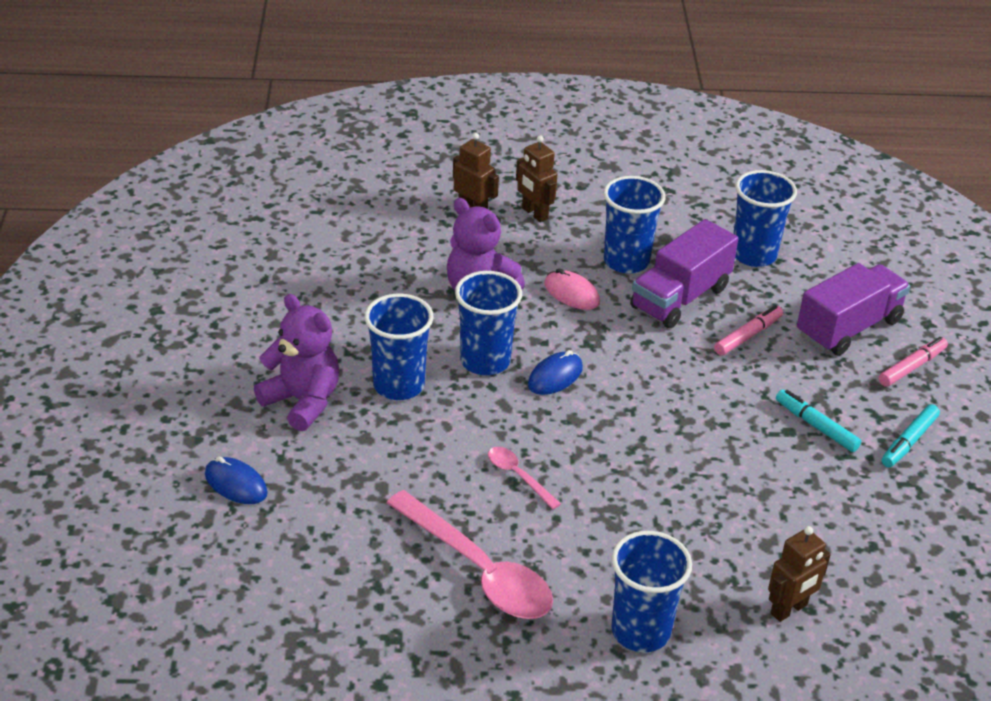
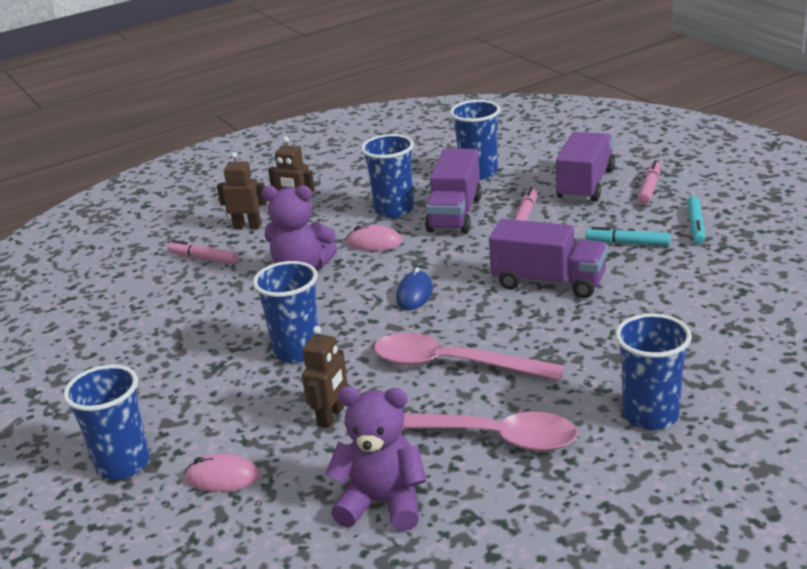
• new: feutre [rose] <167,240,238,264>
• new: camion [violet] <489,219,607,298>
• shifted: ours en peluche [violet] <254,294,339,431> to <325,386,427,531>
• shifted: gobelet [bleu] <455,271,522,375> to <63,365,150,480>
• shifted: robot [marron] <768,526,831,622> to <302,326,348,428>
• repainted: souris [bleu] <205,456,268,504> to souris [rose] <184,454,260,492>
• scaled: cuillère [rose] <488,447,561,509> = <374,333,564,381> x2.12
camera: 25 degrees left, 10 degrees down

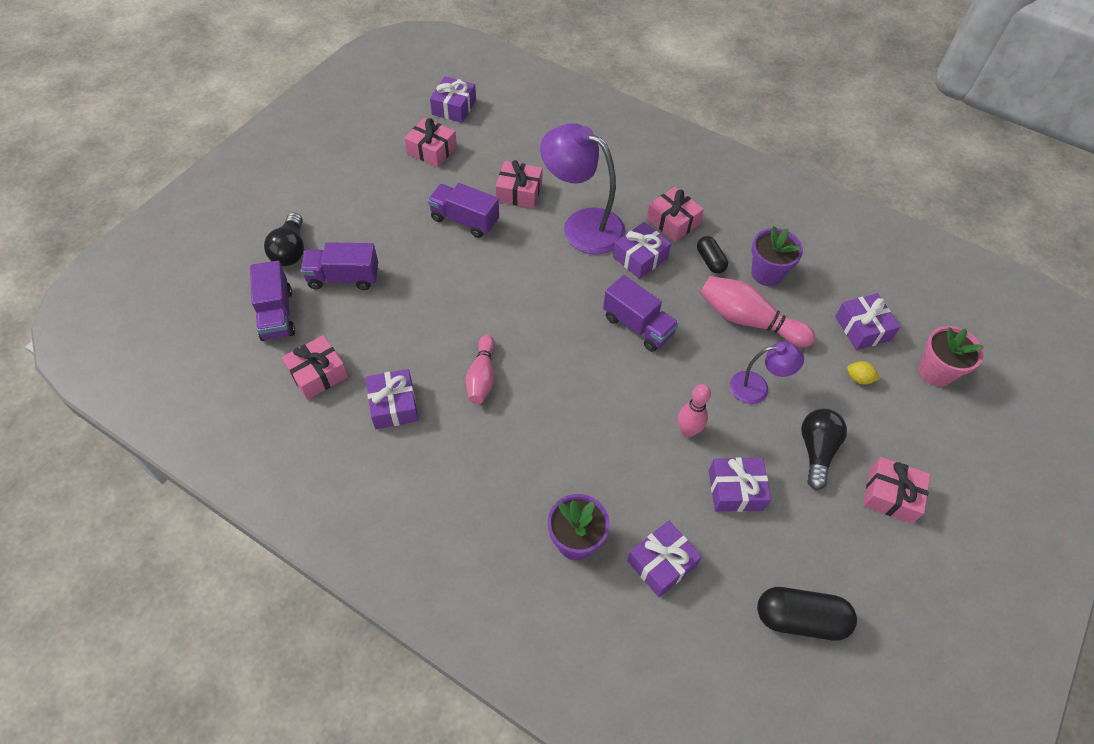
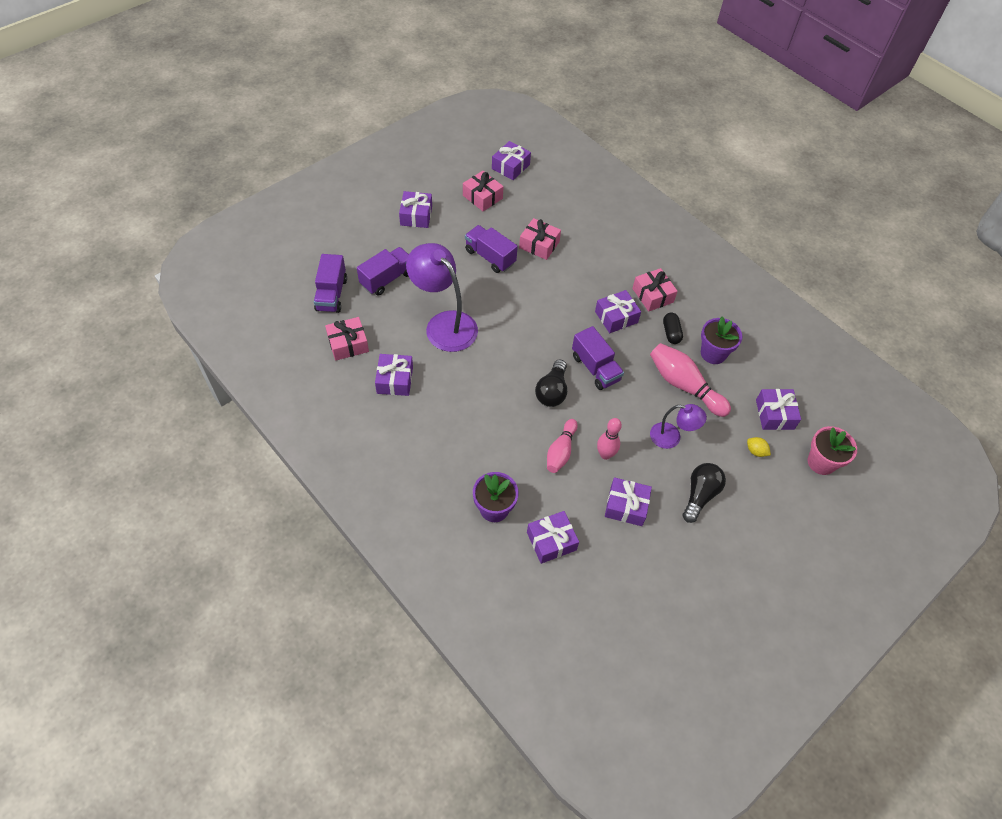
• gone: gélule [noir] <757,587,857,640>
• gone: cadeau [rose] <863,457,930,524>
• new: cadeau [violet] <399,191,432,228>
• shifted: ampoule [noir] <264,213,304,266> to <535,359,567,407>
• shifted: quille [rose] <466,335,495,404> to <547,419,578,473>
• shifted: lampe [violet] <540,123,626,255> to <406,243,478,352>
• rotated: camion [violet] <300,242,378,290> = <357,247,409,296> 120 degrees clockwise
camera: 15 degrees right, 0 degrees up

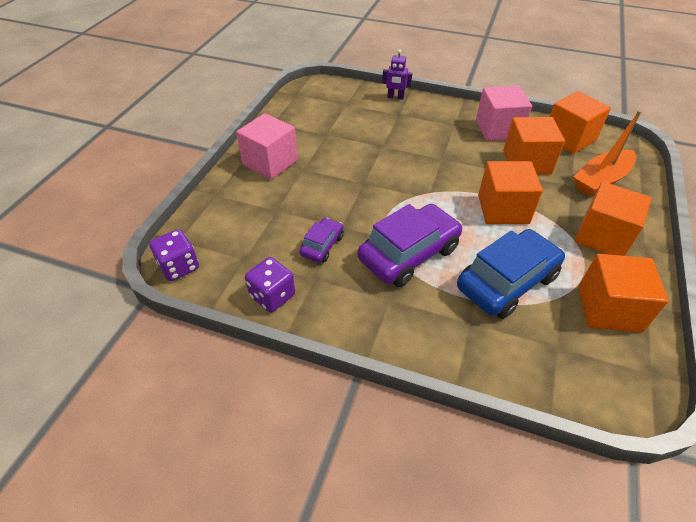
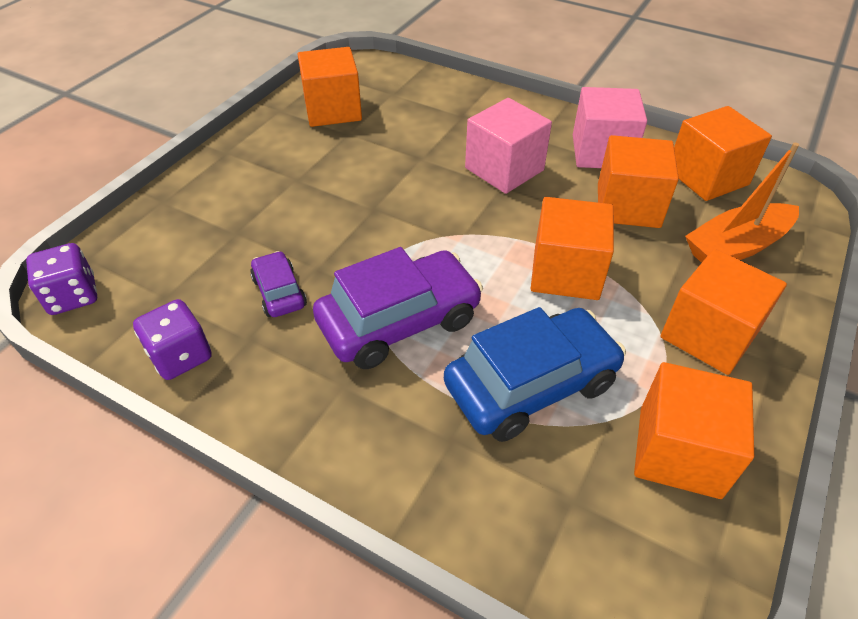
• gone: robot [violet] <382,49,412,100>
• new: cube [orange] <298,47,362,127>
• shifted: cube [rose] <236,113,298,180> to <465,98,552,194>
• rotated: voiture [violet] <299,218,344,262> = <250,251,307,317> 60 degrees counterclockwise
camera: 10 degrees right, 0 degrees up

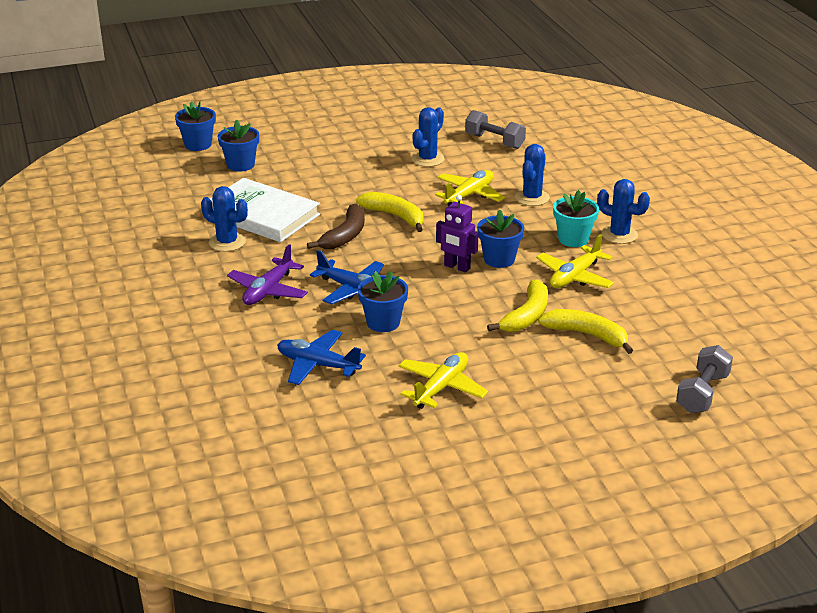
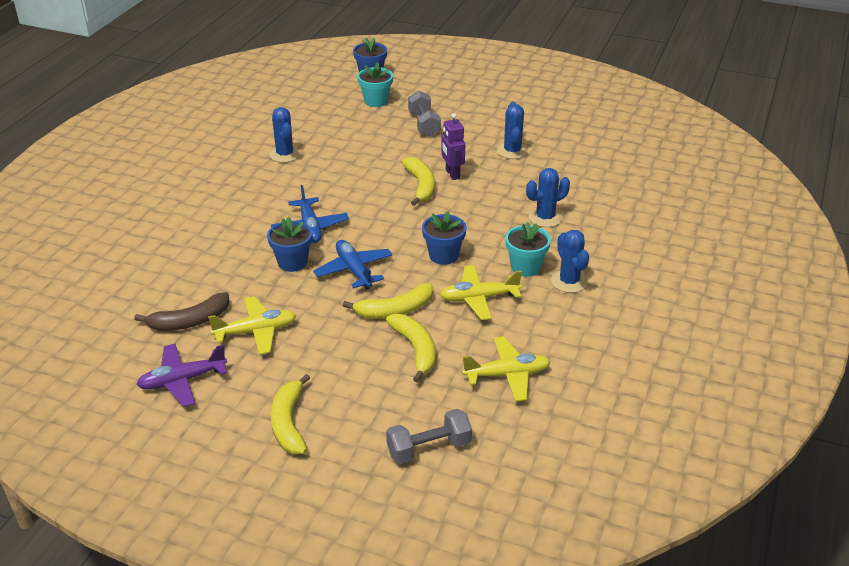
• gone: livre [blanc] <210,178,320,242>
• new: banane [jaune] <271,374,310,454>
• shifted: avion [violet] <227,244,308,305> to <136,344,227,407>
• shifted: avion [bleu] <277,330,366,385> to <313,240,392,290>
• shifted: banane [marron] <307,204,365,249> to <134,292,230,331>
• shifted: avion [jaune] <435,170,505,206> to <462,336,551,402>
• shifted: robot [violet] <436,195,479,272> to <441,113,465,180>
• shifted: haltère [gris] <465,110,526,149> to <408,91,441,137>
• repainted: pot de fleurs [bleu] <218,119,259,172> to pot de fleurs [turquoise] <358,62,393,107>
• rotated: cactus [bleu] <412,107,445,167> = <497,102,528,159> 75 degrees counterclockwise
camera: 40 degrees right, 5 degrees up

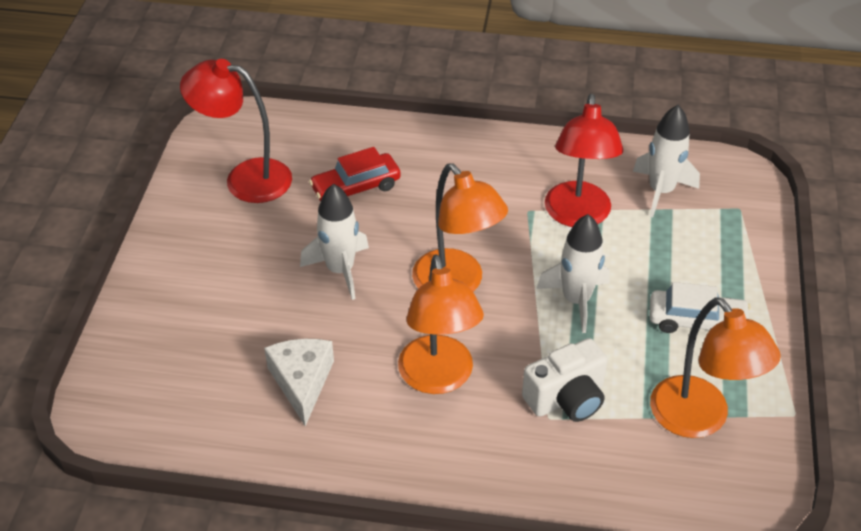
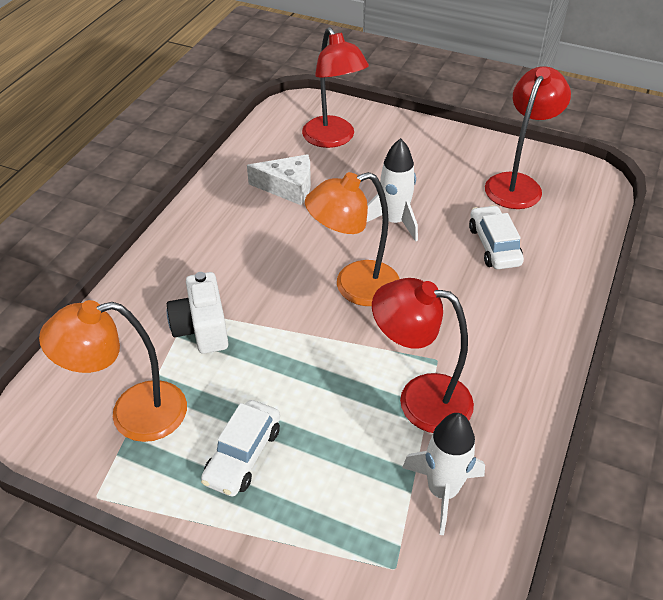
• gone: lampe [orange] <398,254,484,394>
• gone: fusée [blanc] <536,214,610,333>
• new: lampe [rouge] <302,27,369,148>
• repainted: voiture [rouge] <309,147,401,201> to voiture [blanc] <469,205,524,269>
camera: 105 degrees right, 0 degrees up

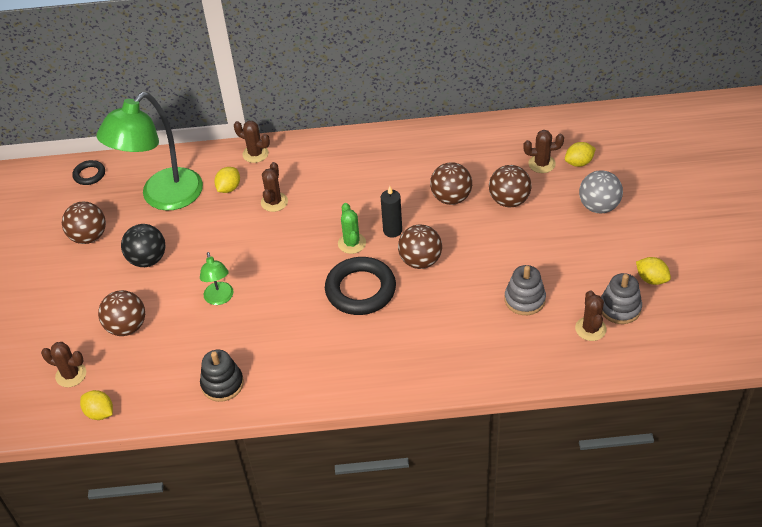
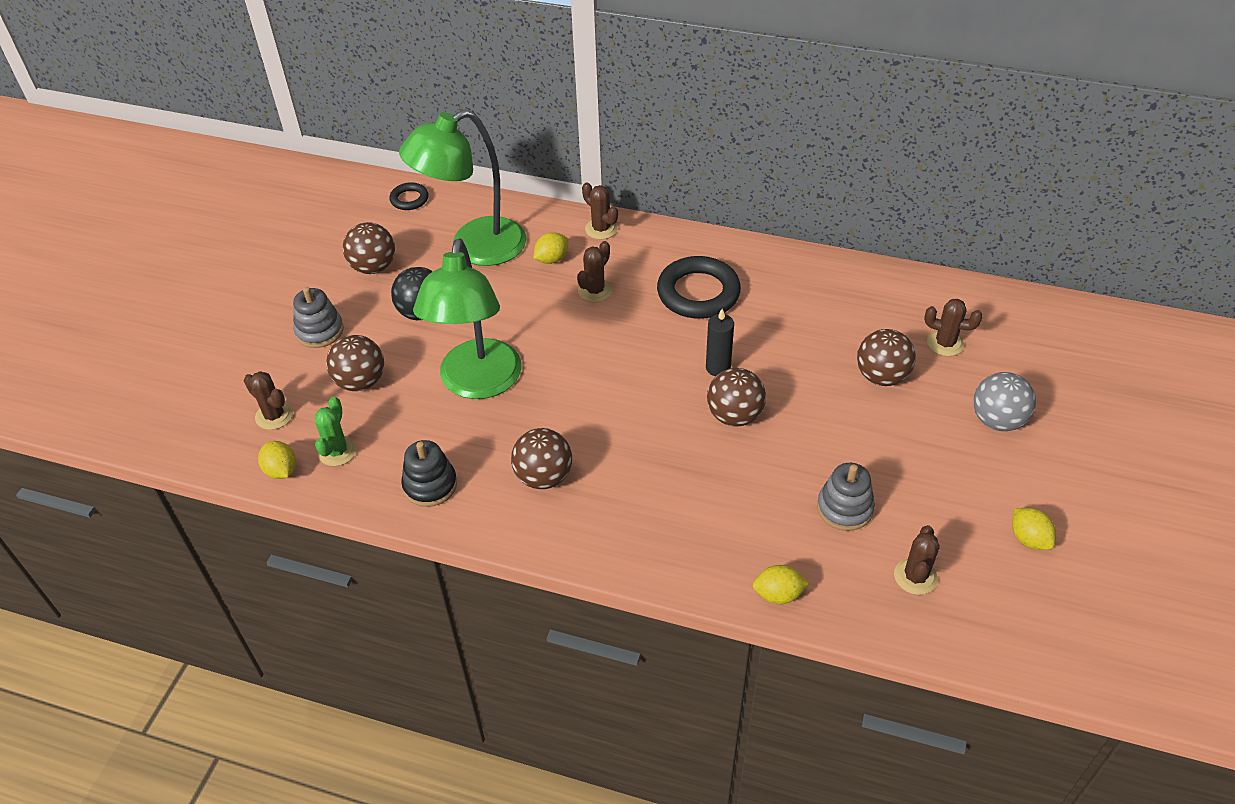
• shifted: anneau [noir] <325,257,396,315> to <657,256,741,319>
• shifted: cactus [vert] <338,203,366,254> to <315,397,357,466>
• shifted: balle [marron] <430,162,472,205> to <511,428,572,489>
• shifted: citron [jaune] <565,142,596,167> to <753,565,809,604>
• shifted: jouet à empiler [gris] <601,273,642,324> to <293,287,344,348>
• scaled: lampe [vert] <200,252,233,305> = <413,238,521,399> x2.18
camera: 20 degrees right, 0 degrees up

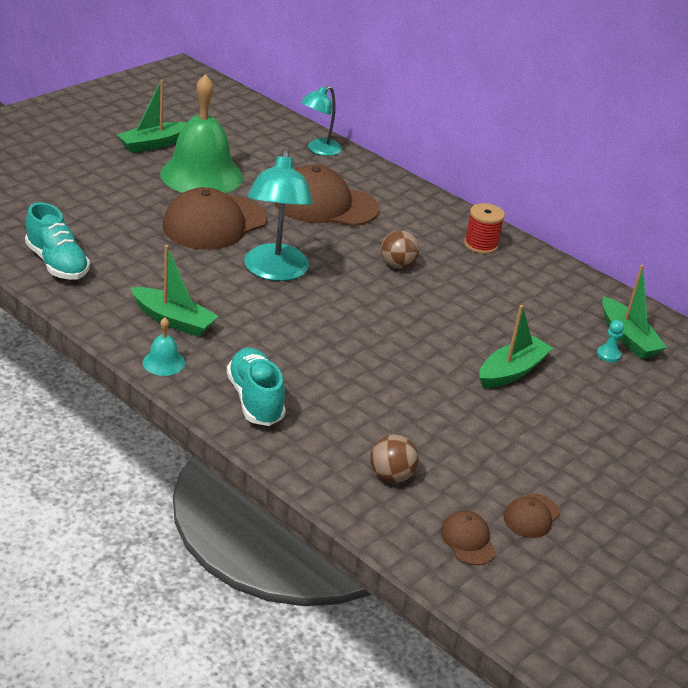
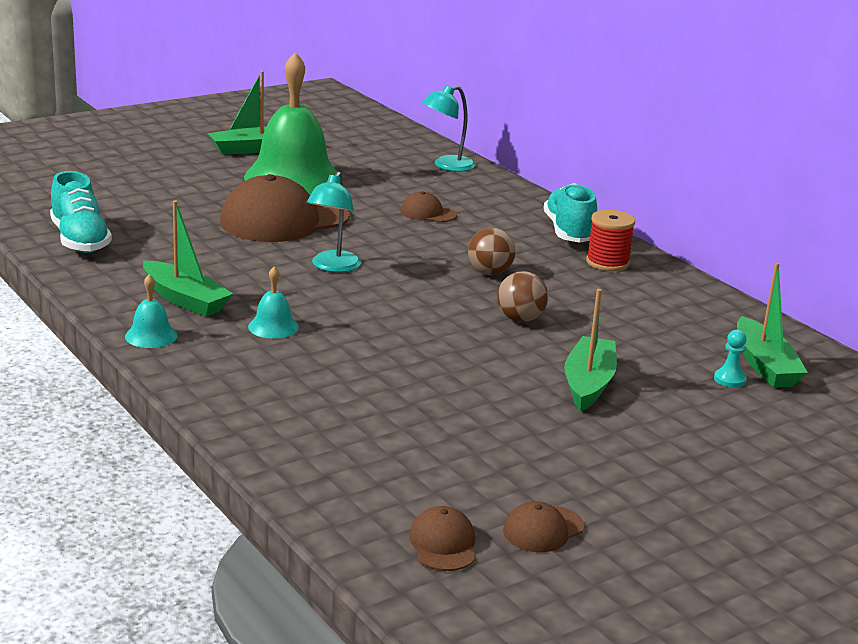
• new: cloche [turquoise] <248,266,299,339>
• shifted: chaussure [turquoise] <227,348,286,426> to <544,183,597,243>
• shifted: balle [marron] <370,434,419,483> to <497,271,548,322>
• rotated: bateau [vert] <480,305,553,388> = <564,289,617,412> 45 degrees counterclockwise
• scaled: lampe [turquoise] <244,149,313,281> = <307,172,361,272> x0.61
• scaled: casquette [marron] <274,165,379,226> = <401,191,457,222> x0.45
camera: 15 degrees right, 10 degrees down

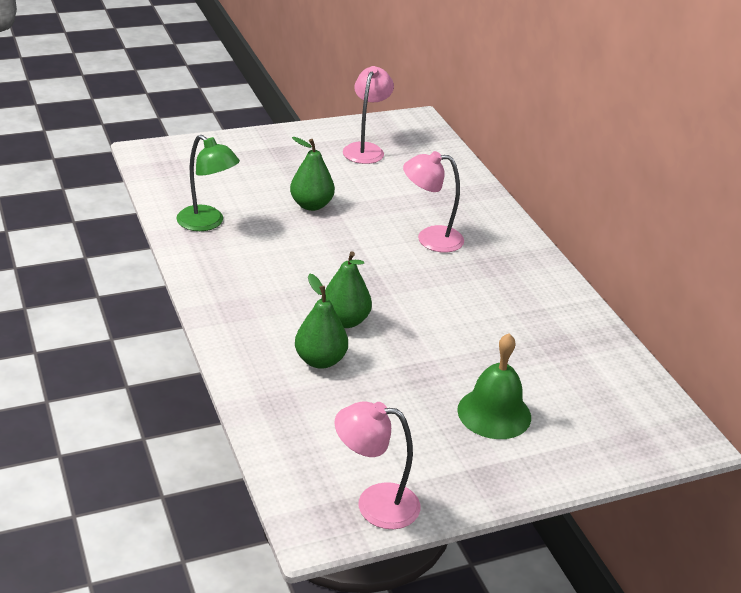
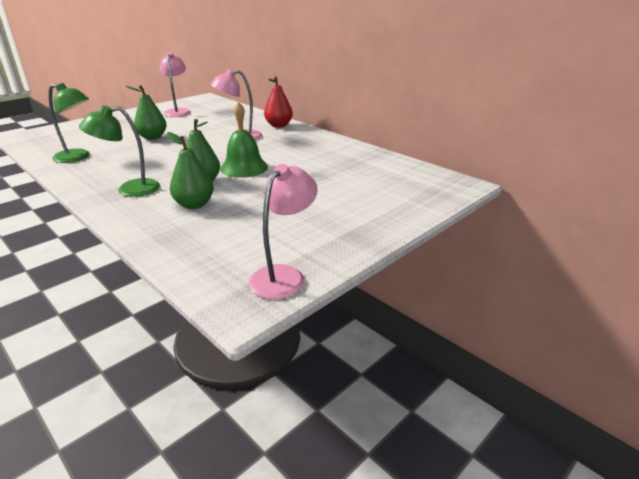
• new: lampe [vert] <79,105,160,197>
• new: poire [rouge] <264,76,293,128>
• shifted: cloche [vert] <457,333,531,439> to <220,102,268,178>
• rotated: lampe [rose] <334,401,421,529> = <249,164,318,299> 135 degrees clockwise
camera: 20 degrees left, 5 degrees down

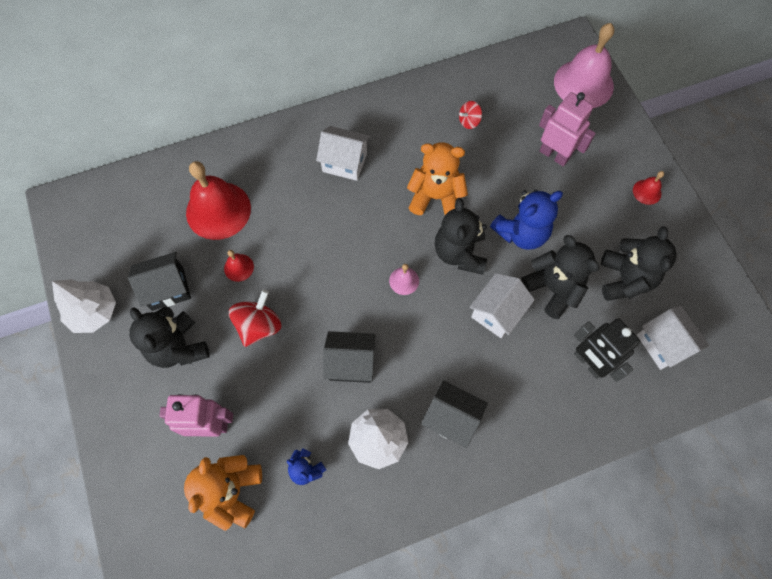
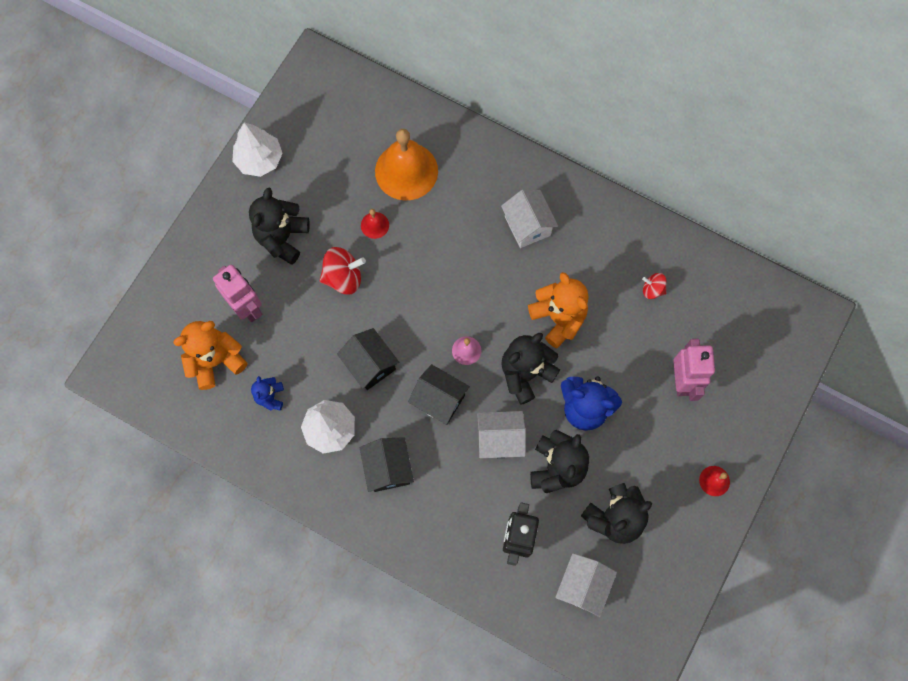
• gone: cloche [rose] <554,23,614,108>
• shifted: maison [noir] <128,252,191,311> to <408,364,470,425>
• repainted: cloche [rouge] <186,161,251,240> to cloche [orange] <375,129,438,201>
camera: 50 degrees right, 5 degrees up

